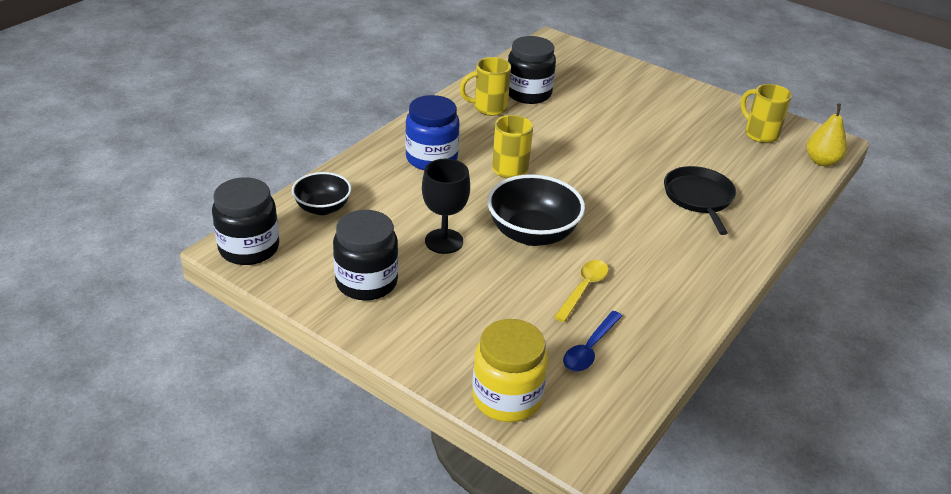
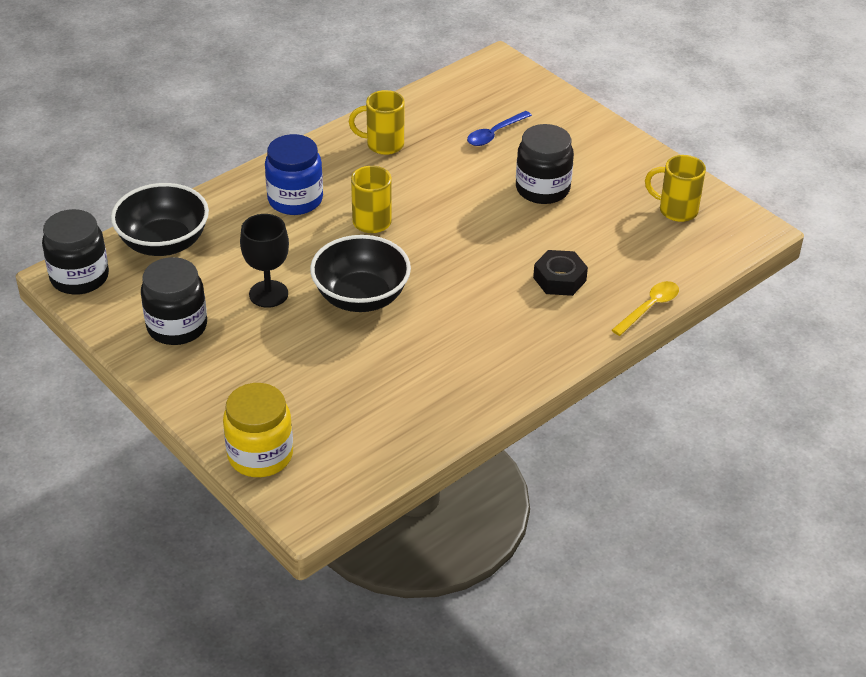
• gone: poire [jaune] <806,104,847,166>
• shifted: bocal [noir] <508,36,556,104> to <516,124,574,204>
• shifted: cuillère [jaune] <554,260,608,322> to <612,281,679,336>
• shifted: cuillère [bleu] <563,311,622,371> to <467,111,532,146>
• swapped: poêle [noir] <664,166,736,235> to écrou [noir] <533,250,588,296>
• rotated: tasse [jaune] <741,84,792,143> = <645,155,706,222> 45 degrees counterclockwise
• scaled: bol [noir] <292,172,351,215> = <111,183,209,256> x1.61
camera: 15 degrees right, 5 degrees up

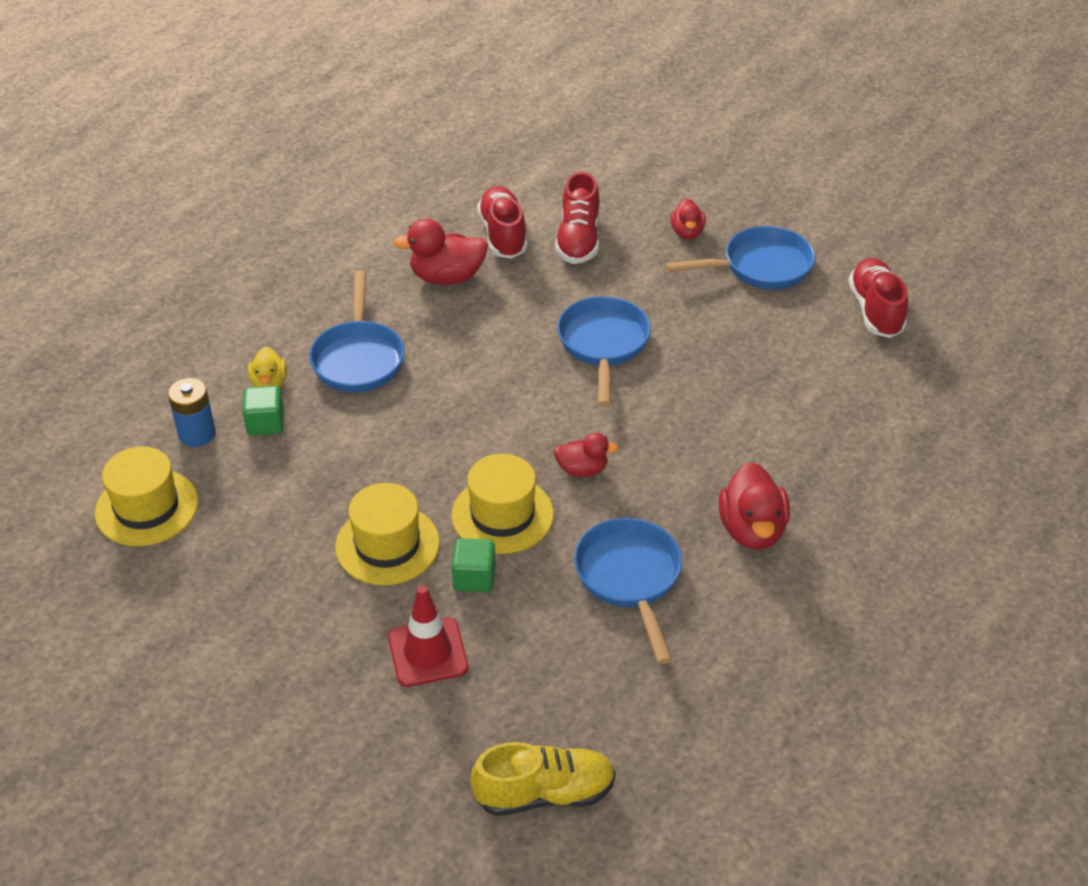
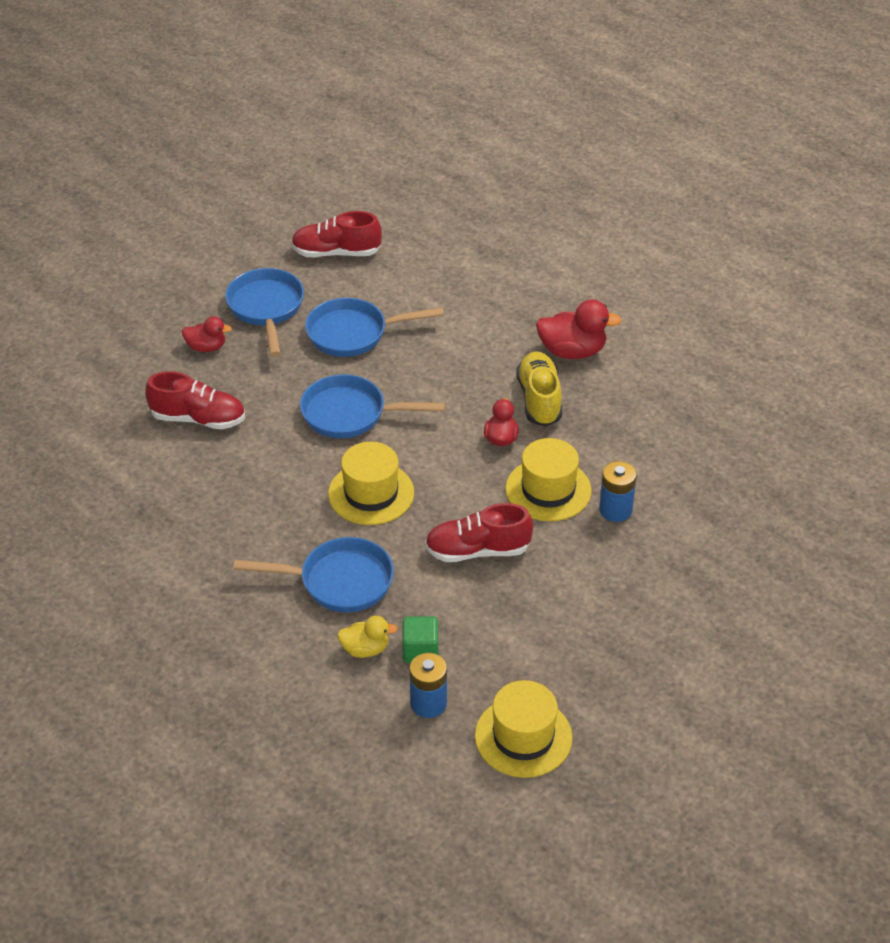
• gone: cône de chantier [rouge] <388,585,468,687>
• gone: canard [rouge] <393,219,488,285>
• shifted: chapeau [jaune] <335,483,440,585> to <328,442,414,525>
• shifted: chaussure [jaune] <471,742,616,816> to <516,351,562,427>
• shifted: chaussure [rouge] <477,186,527,259> to <425,503,533,562>
• shifted: poêle [bleu] <574,518,682,664> to <305,298,444,357>
• swapped: cube [vert] <452,538,496,592> to pile [bleu] <599,461,637,522>
camera: 85 degrees left, 0 degrees up

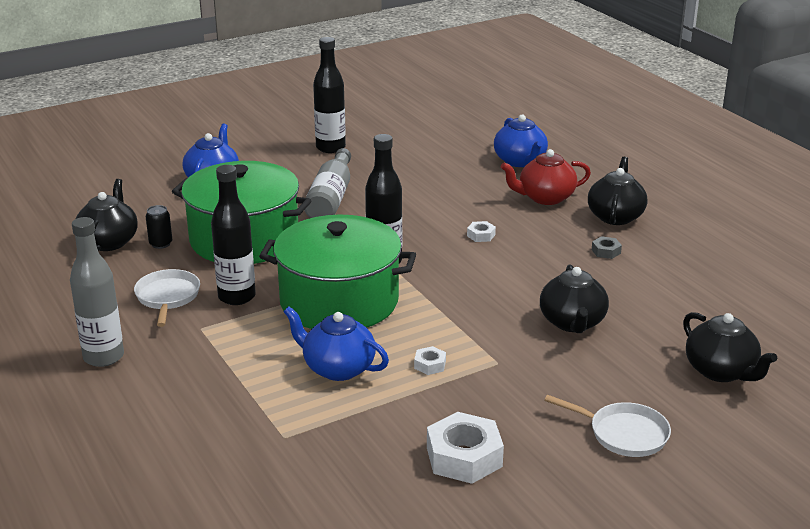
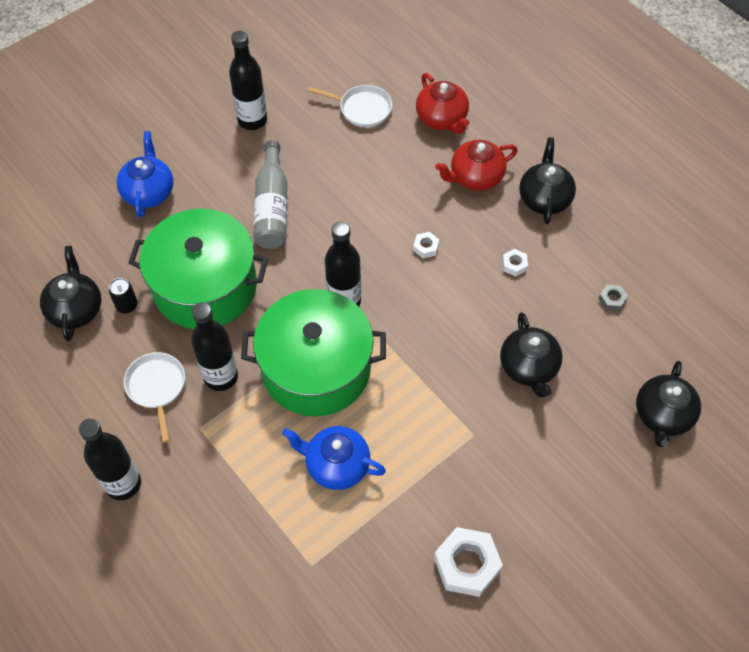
• shifted: écrou [blanc] <414,346,446,375> to <502,249,528,276>
• shifted: poêle [blanc] <545,395,671,457> to <308,85,392,127>
• shifted: écrou [gris] <592,236,622,259> to <599,285,628,311>
• repainted: bouteille [gris] <70,217,124,367> to bouteille [noir] <79,419,141,500>
• repainted: théière [bleu] <494,114,548,167> to théière [rouge] <416,73,469,134>
• rotated: théière [noir] <683,312,777,382> = <636,361,701,447> 60 degrees clockwise
camera: 10 degrees left, 30 degrees up

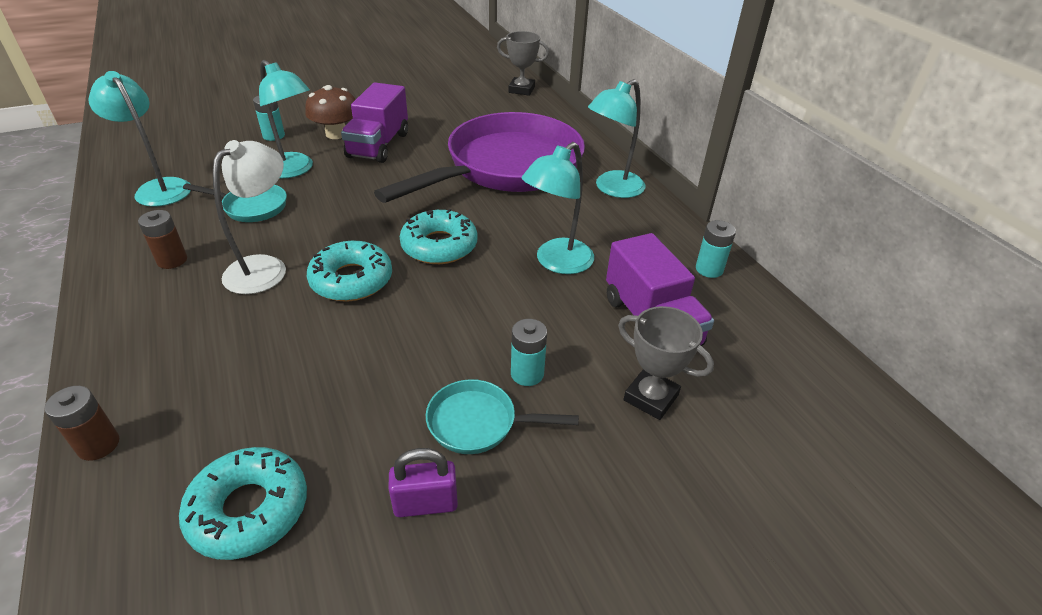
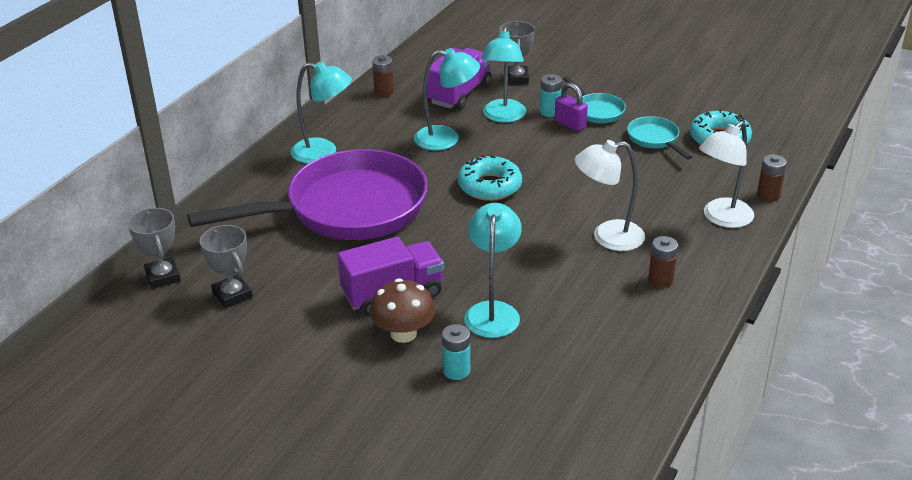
• gone: beignet [turquoise] <307,241,392,301>
• new: trophée [gris] <200,225,253,308>
• new: lampe [blanc] <699,121,754,228>
• shifted: lampe [turquoise] <88,71,191,207> to <481,26,526,123>
• shifted: poêle [turquoise] <183,183,287,222> to <627,116,692,160>
• shifted: cadenas [violet] <389,448,458,517> to <555,82,588,131>
• repainted: pile [turquoise] <696,220,736,278> to pile [marron] <372,55,394,97>
• rotated: poêle [violet] <374,112,585,203> = <187,149,428,240> 150 degrees clockwise
camera: 125 degrees left, 5 degrees down

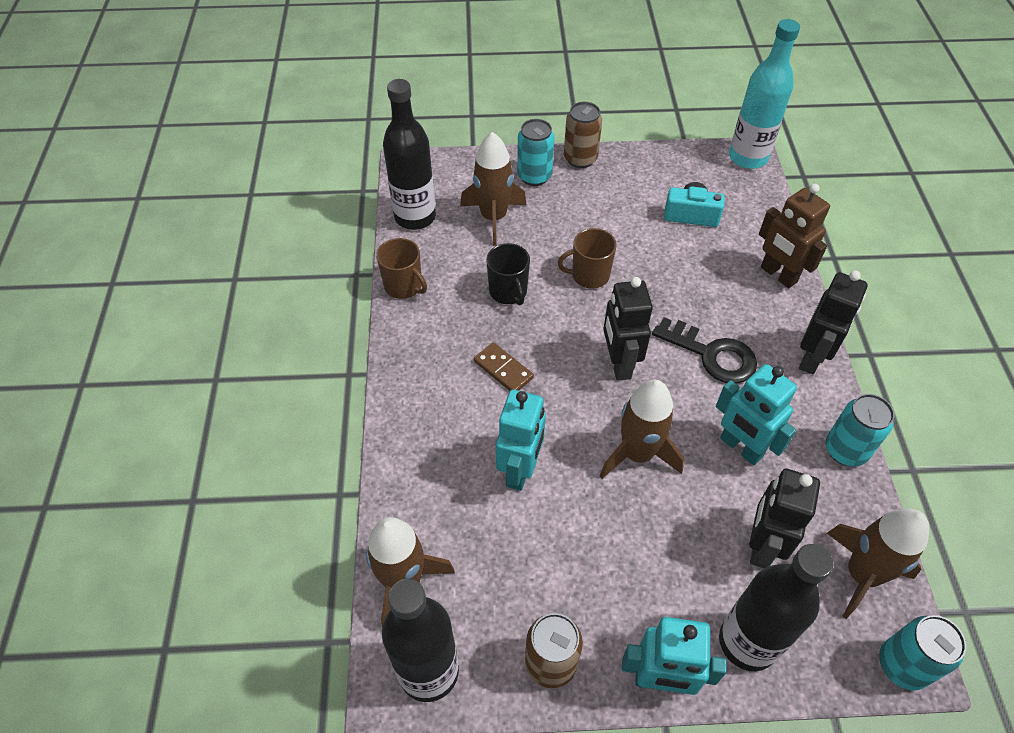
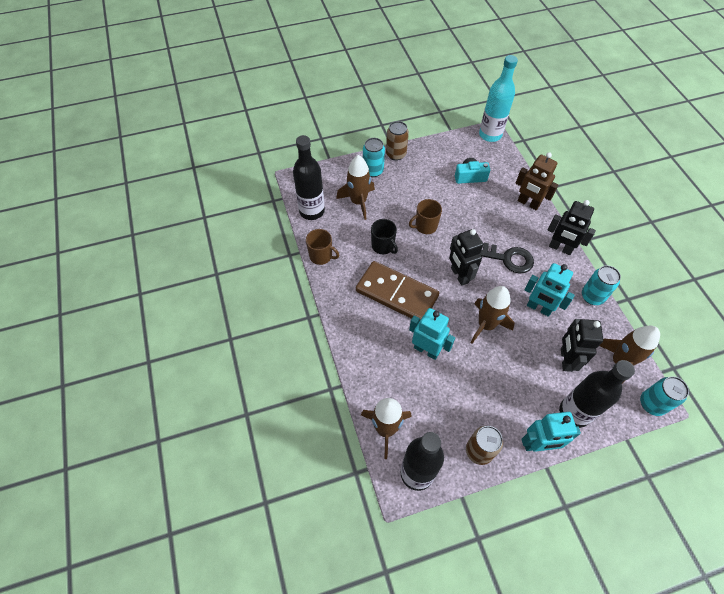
• rotated: robot [turquoise] <496,389,546,491> = <409,308,455,360> 60 degrees counterclockwise
• rotated: robot [noir] <799,271,868,374> = <547,200,596,255> 105 degrees clockwise
• scaled: domino [marron] <474,342,534,391> = <356,261,439,320> x2.24
camera: 15 degrees left, 5 degrees up

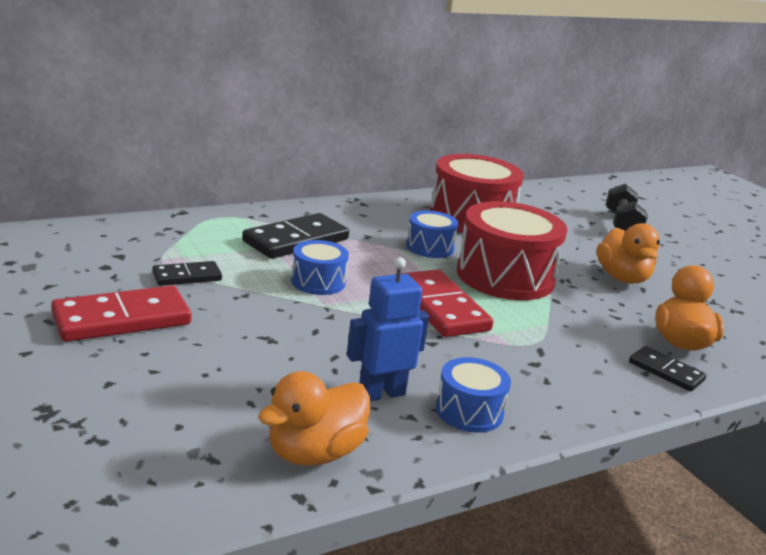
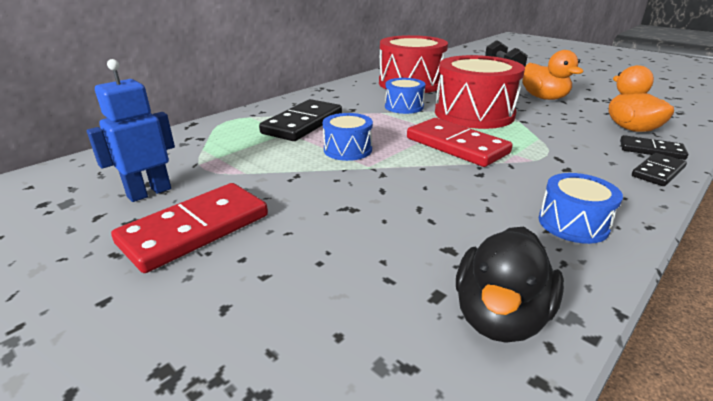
• shifted: domino [noir] <152,261,222,286> to <632,153,687,186>
• shifted: robot [bleu] <347,257,429,401> to <87,59,175,202>
• repainted: canard [orange] <258,371,370,466> to canard [noir] <456,227,564,343>
camera: 15 degrees left, 5 degrees up

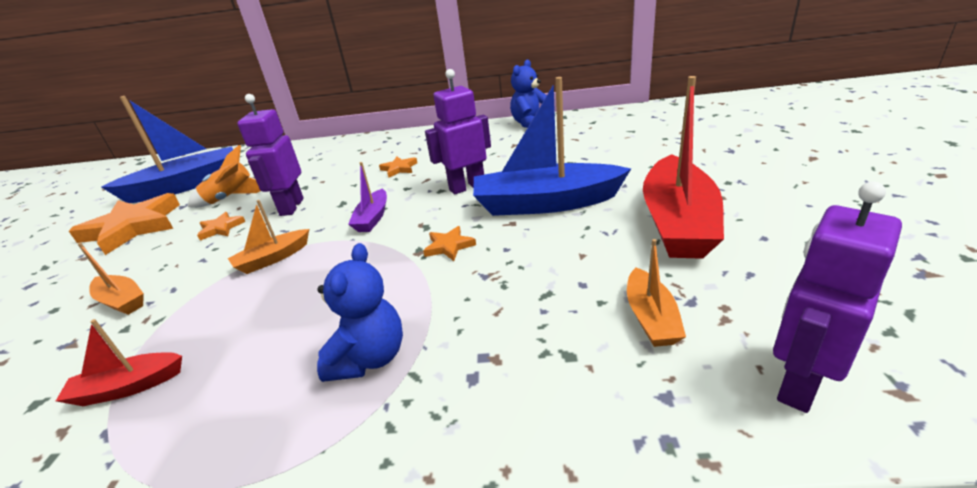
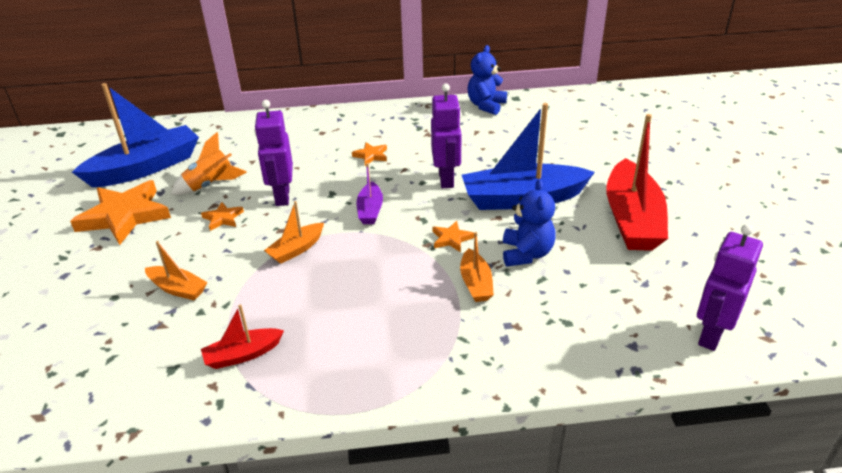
• shifted: ours en peluche [bleu] <317,243,403,382> to <503,179,556,267>
• shifted: bateau [orange] <627,239,686,347> to <460,232,494,302>
• rotated: robot [violet] <425,69,491,195> = <431,83,462,188> 120 degrees clockwise
camera: 10 degrees left, 5 degrees up

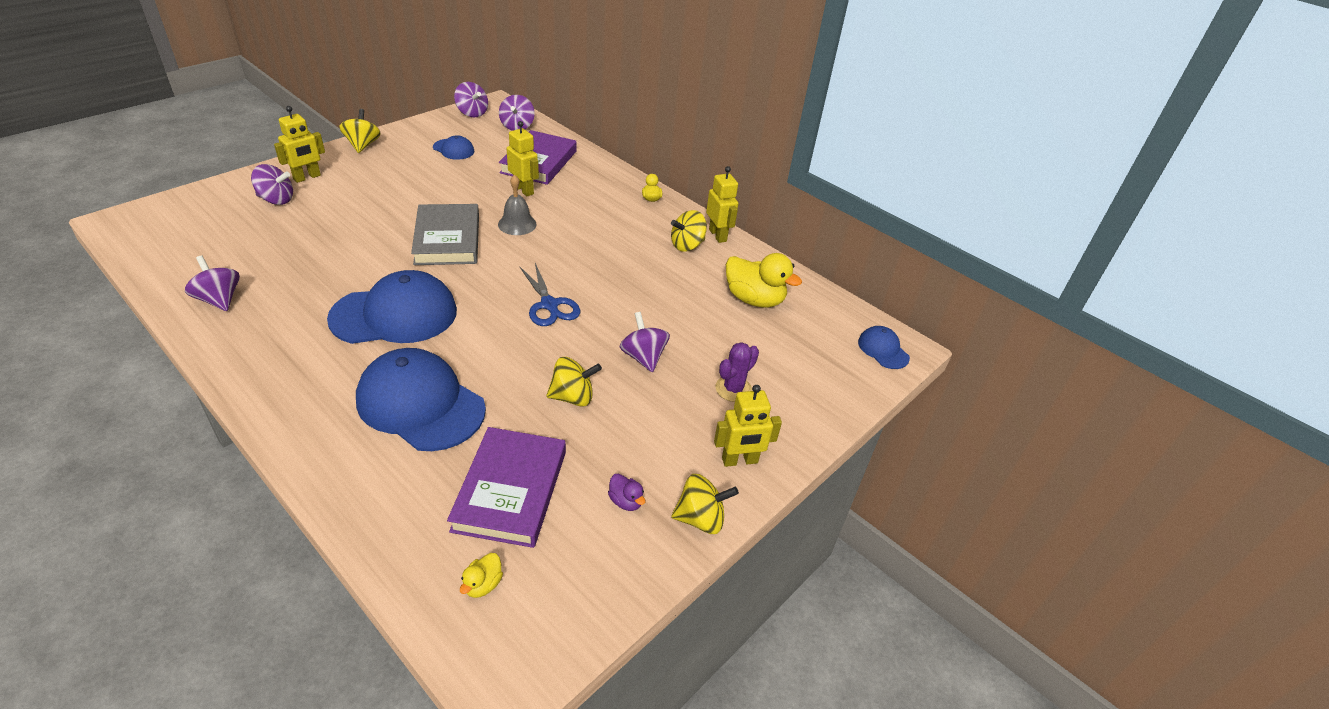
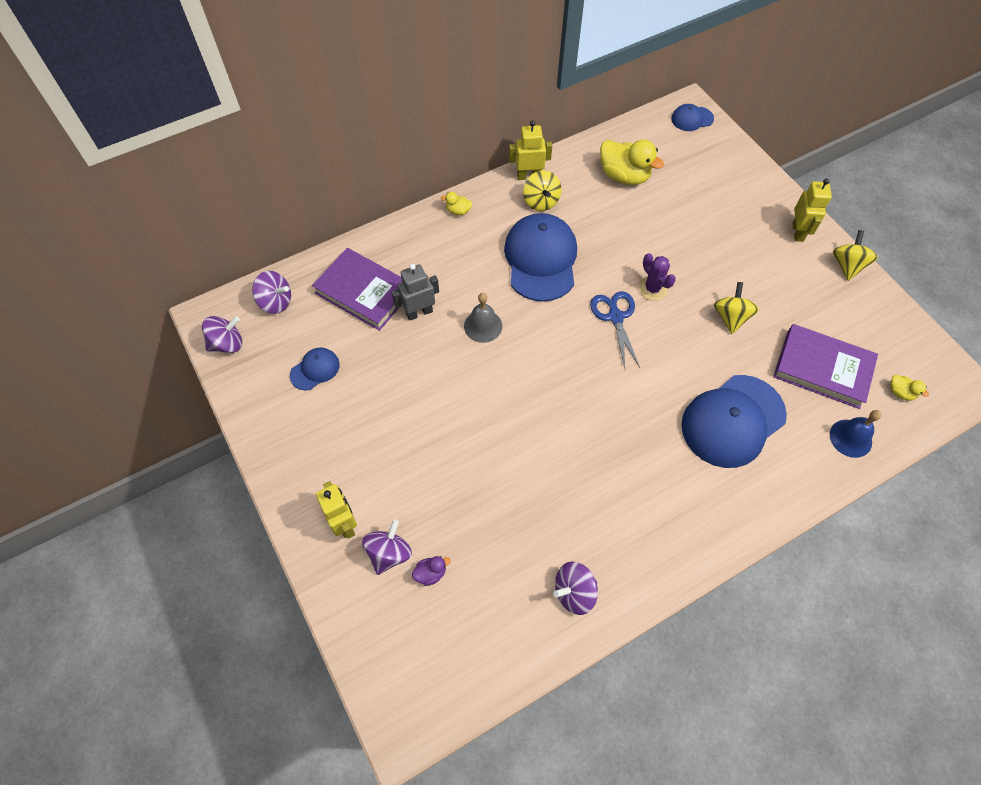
• gone: toupie [jaune] <339,109,381,153>
• gone: livre [gris] <411,204,479,265>
• gone: toupie [violet] <620,312,670,372>
• new: cloche [bleu] <830,410,882,458>
• shifted: casquette [bleu] <327,270,457,344> to <504,213,577,302>
• shifted: canard [violet] <608,474,645,511> to <412,556,451,586>
• shifted: cactus [violet] <715,342,759,402> to <638,253,676,301>
• repainted: robot [jaune] <507,121,539,196> to robot [gris] <392,264,439,321>
• rotated: ciseaux [bleu] <519,263,580,326> = <590,291,640,368> 90 degrees counterclockwise
• rotated: canard [jaune] <726,253,802,308> = <600,139,664,185> 75 degrees clockwise
camera: 70 degrees left, 20 degrees up

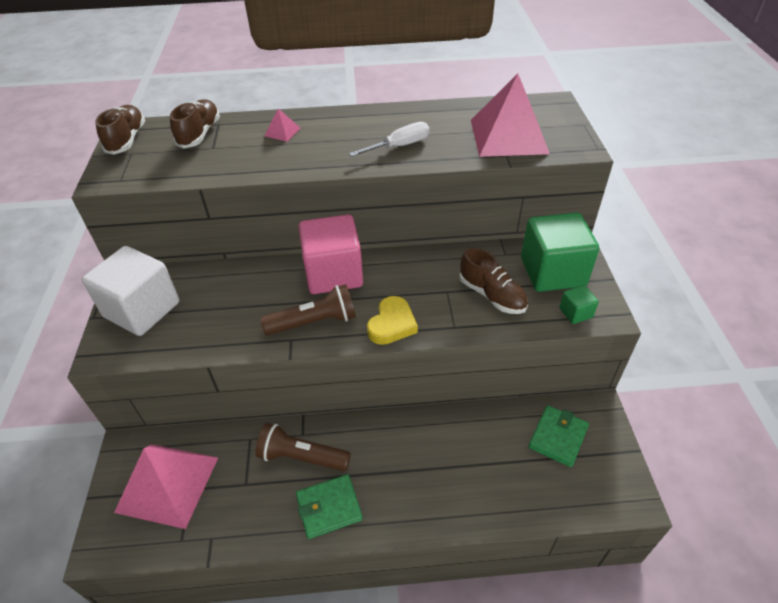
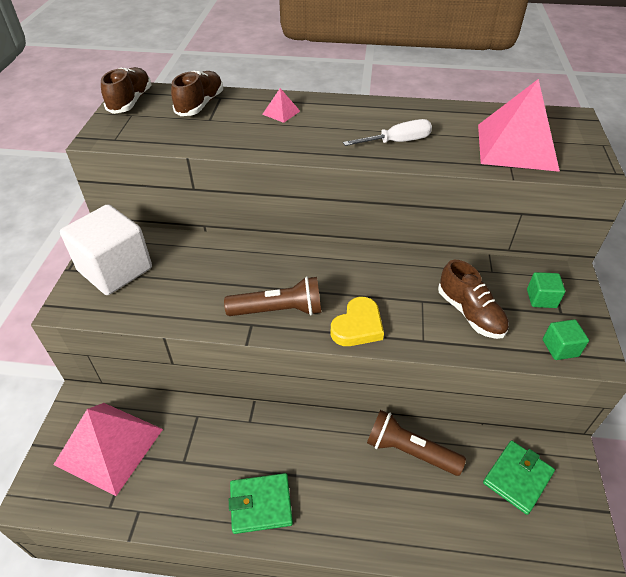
• gone: cube [rose] <298,214,363,294>
• shifted: lampe de poche [marron] <255,423,351,471> to <367,410,466,476>
• scaled: cube [vert] <521,212,599,292> = <527,272,565,308> x0.44
camera: 10 degrees right, 0 degrees up

